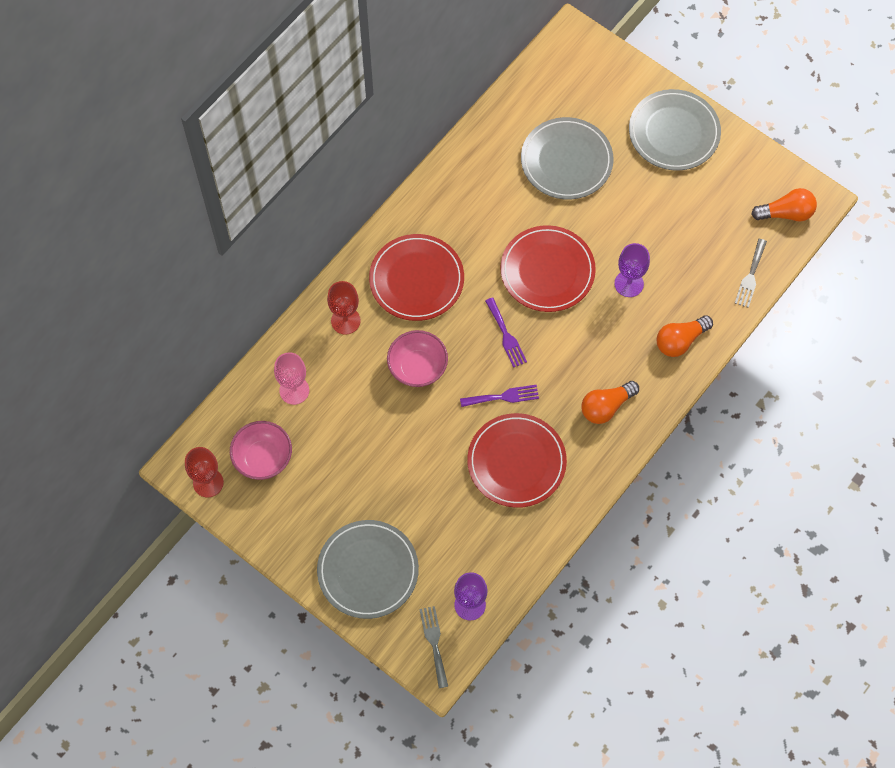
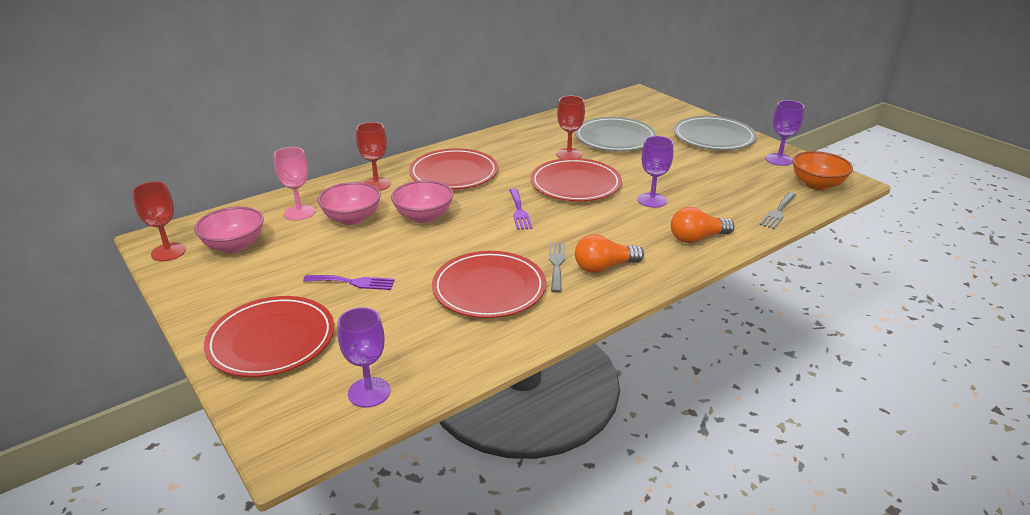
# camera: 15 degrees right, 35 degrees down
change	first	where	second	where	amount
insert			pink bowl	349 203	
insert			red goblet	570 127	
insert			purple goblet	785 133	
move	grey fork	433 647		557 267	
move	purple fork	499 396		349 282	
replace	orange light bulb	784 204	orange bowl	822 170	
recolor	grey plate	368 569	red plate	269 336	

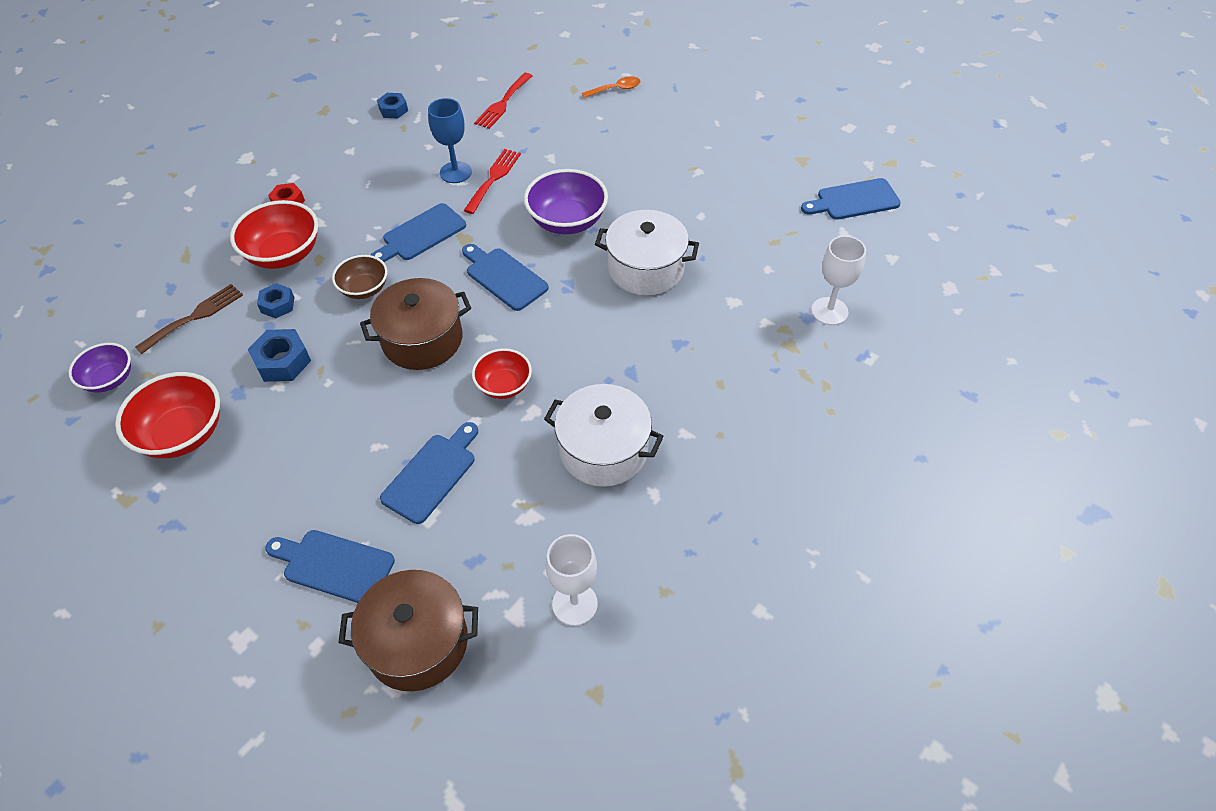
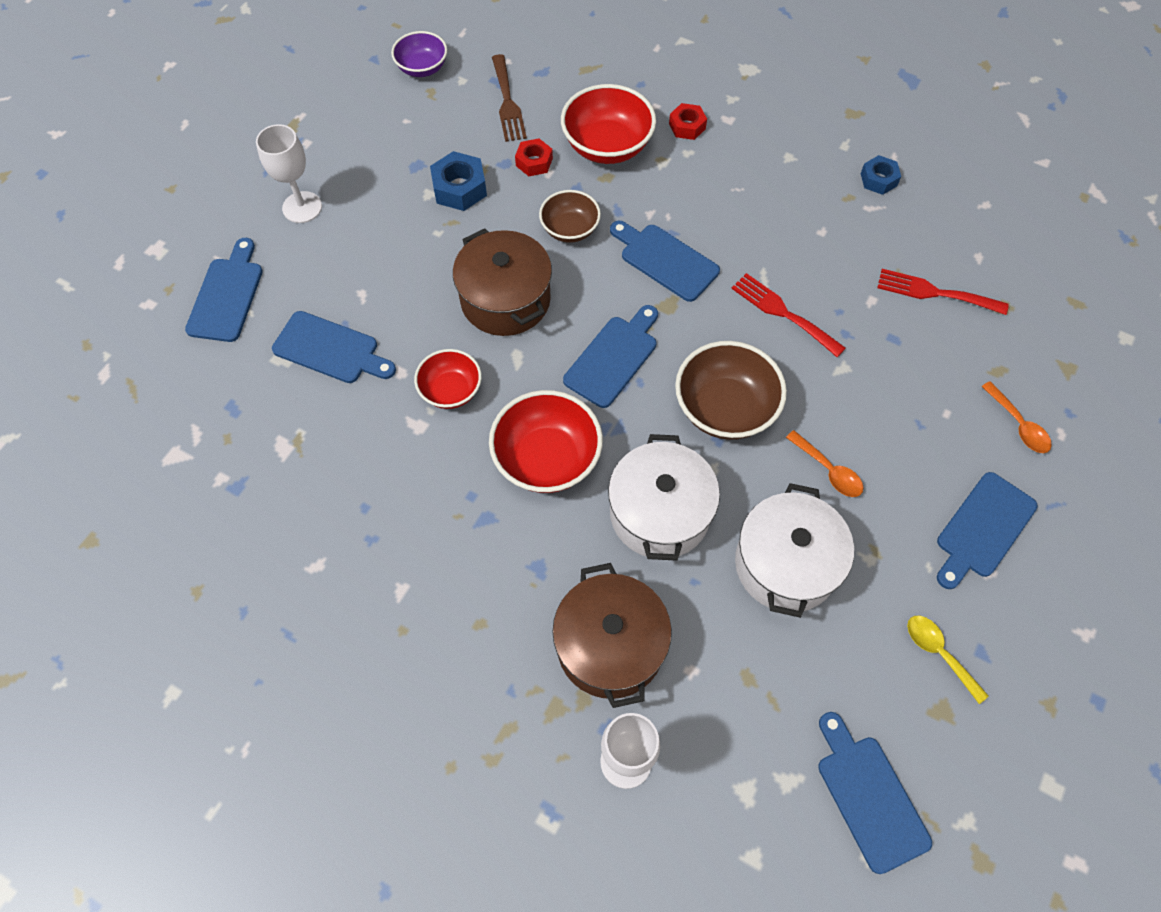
# camera: 80 degrees right, 10 degrees up
change	first	where	second	where	amount
delete	blue goblet	450 140			
insert			orange spoon	824 463	
insert			yellow spoon	948 660	
insert			blue cutting board	987 530	
move	red bowl	167 415		546 441	
move	brown pot	408 630		612 635	
move	white pot	604 435		794 550	
move	white goblet	572 580		289 173	
recolor	blue nut	276 300	red nut	534 157	
recolor	purple bowl	566 201	brown bowl	731 390	
rotate	brown fork	189 319		509 98	45 degrees clockwise
rotate	red fork	492 181		788 315	150 degrees counterclockwise

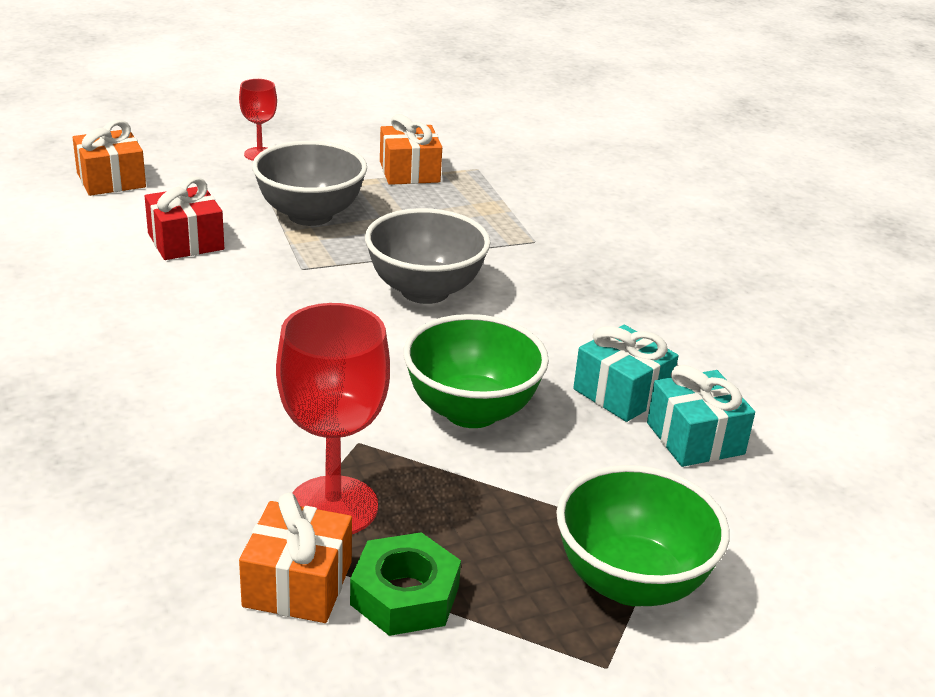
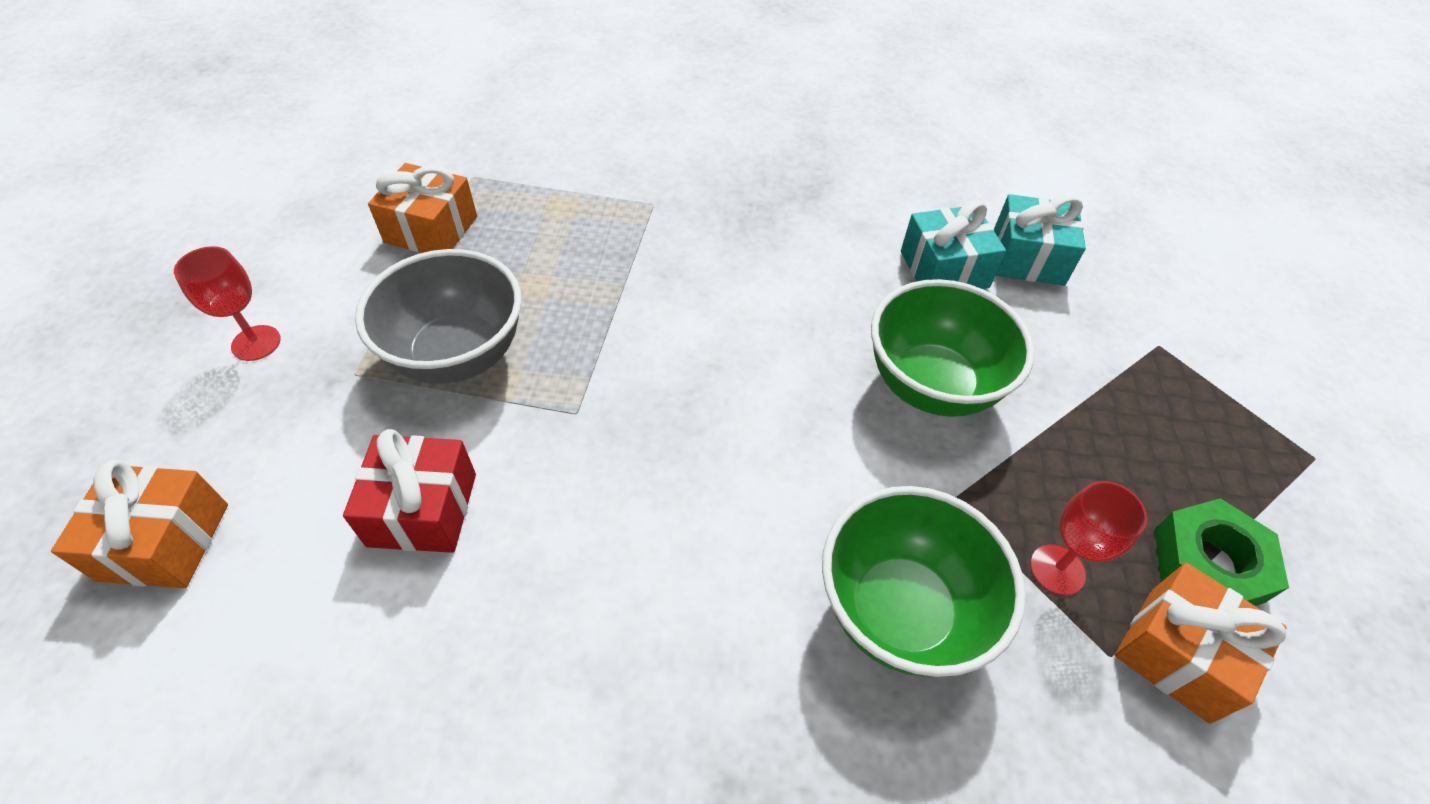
# camera: 60 degrees left, 20 degrees up
change	first	where	second	where	amount
delete	grey bowl	428 256			
move	green bowl	643 535		924 581	
resize	red goblet	333 418		1088 538	x0.54

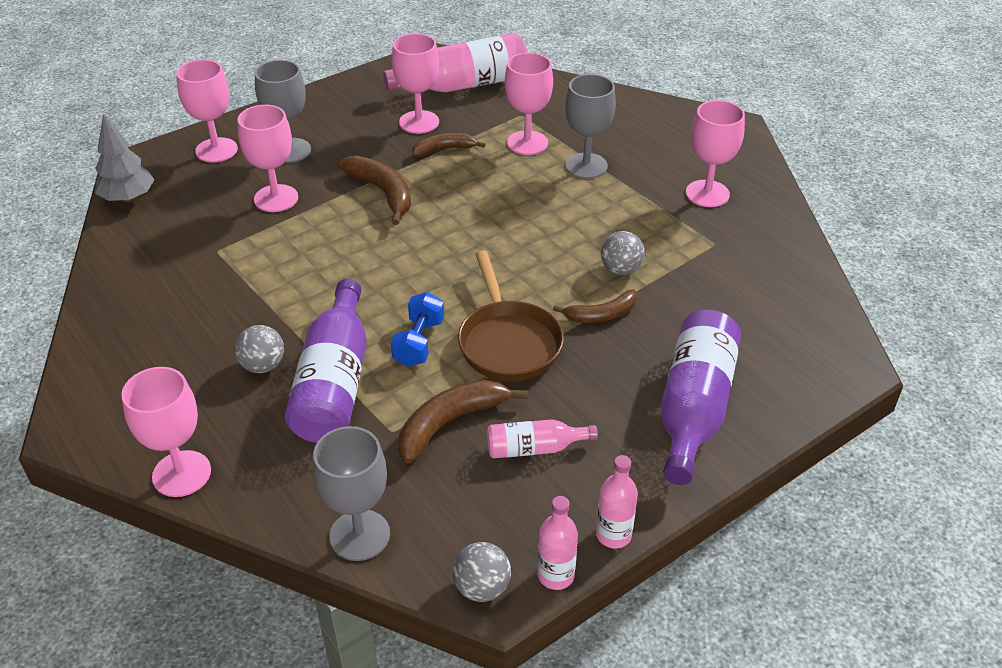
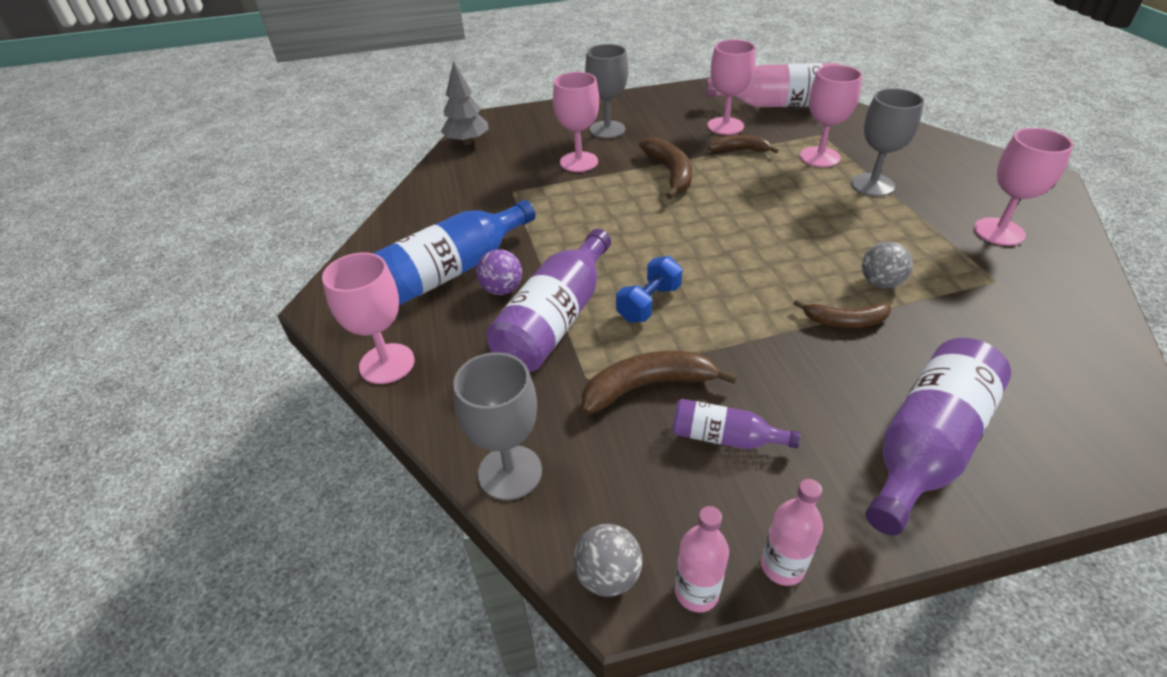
# camera: 25 degrees right, 0 degrees up
change	first	where	second	where	amount
delete	pink goblet	207 111			
delete	brown pan	511 315			
insert			blue bottle	454 252	
recolor	grey ball	259 349	purple ball	499 272	
recolor	pink bottle	542 438	purple bottle	737 424	

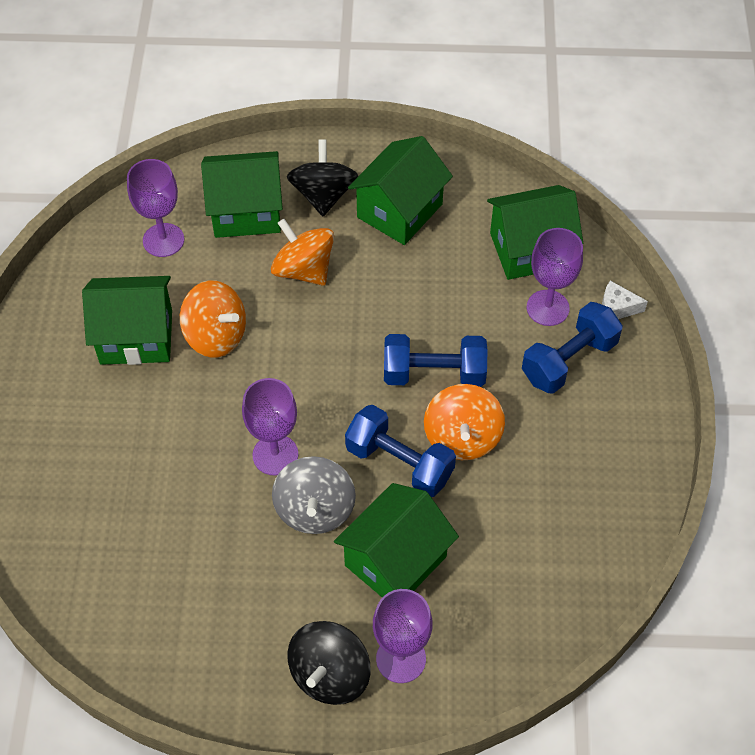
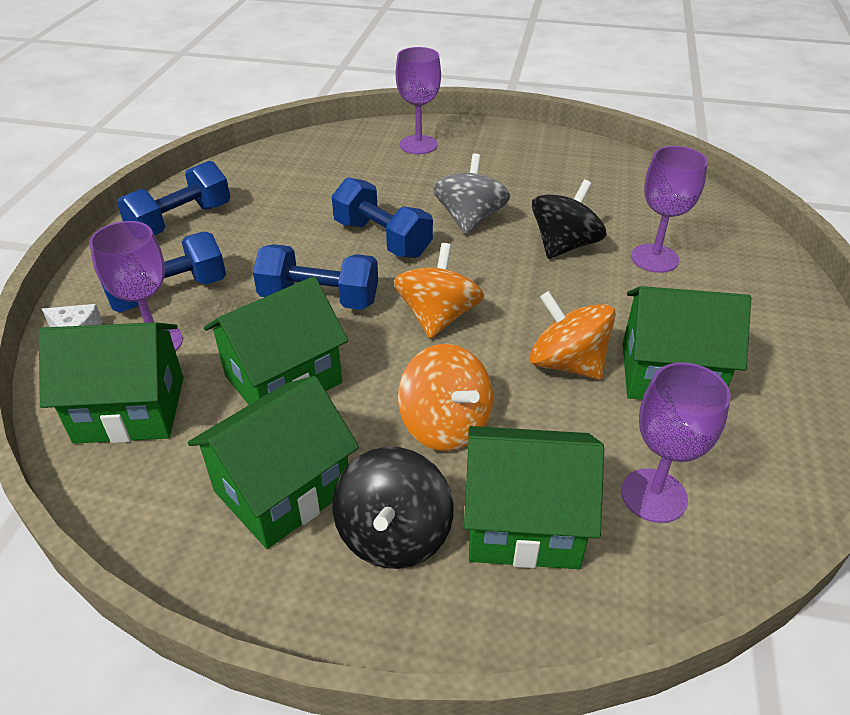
# camera: 170 degrees left, 15 degrees down
change	first	where	second	where	amount
insert			blue dumbbell	173 198	
move	purple goblet	270 427		669 209	
move	black spinning top	329 663		569 219	
move	green house	396 540		276 340	
move	orange spinning top	464 422		439 291	

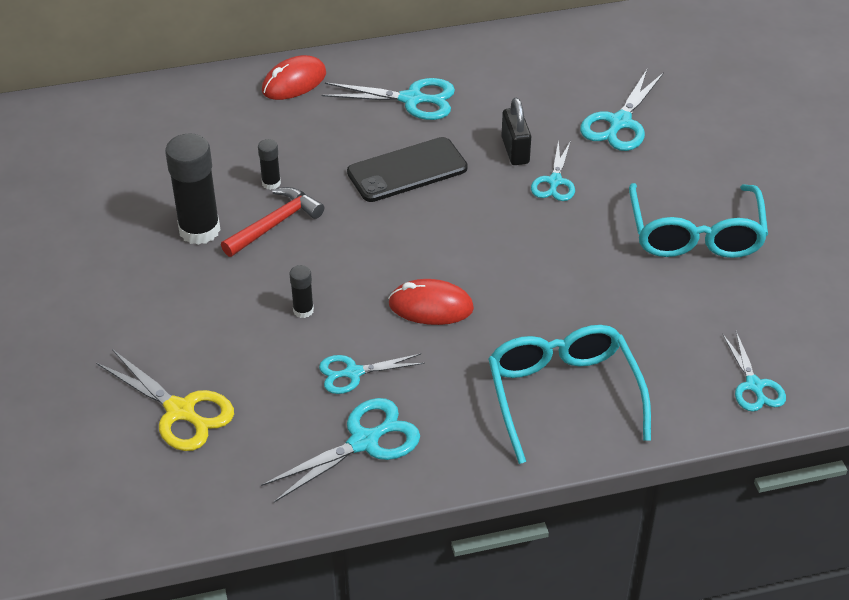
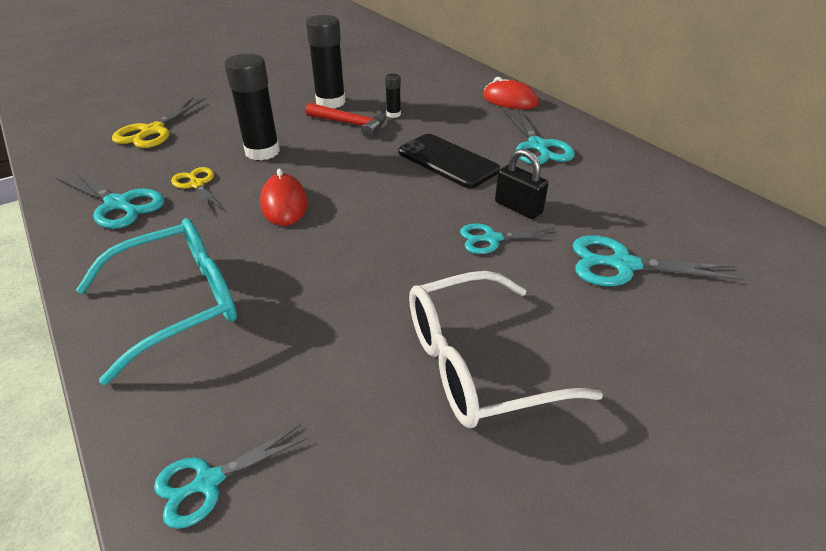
# camera: 70 degrees right, 5 degrees down
change	first	where	second	where	amount
recolor	turquoise scissors	372 374	yellow scissors	197 189	
recolor	turquoise glasses	698 220	white glasses	506 349	
rotate	black padlock	516 131		522 184	75 degrees clockwise
resize	black glue stick	301 291		252 107	x2.11

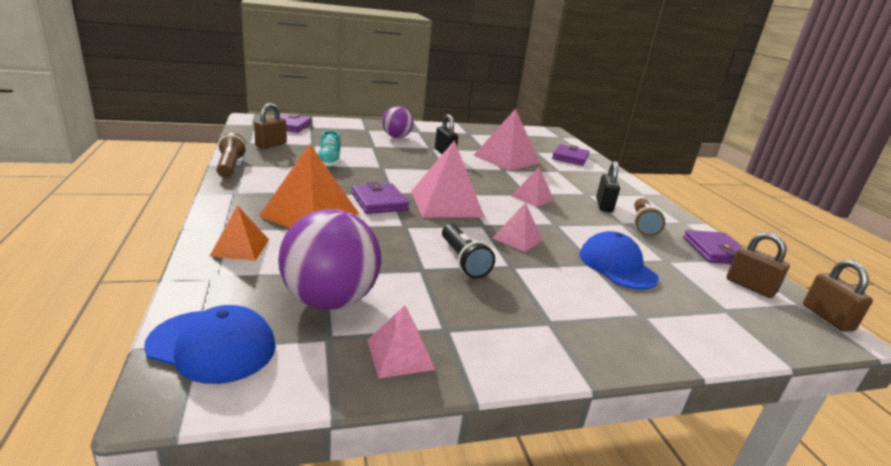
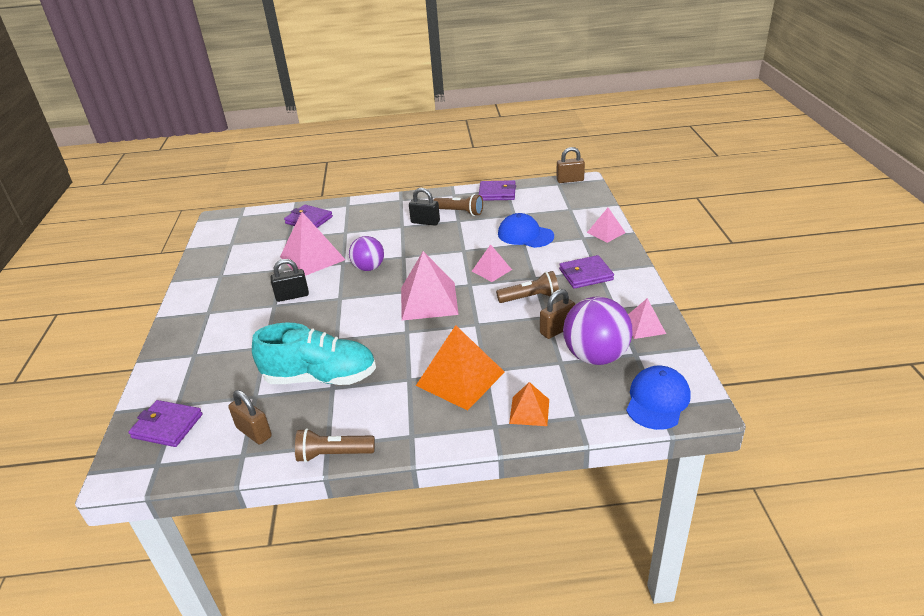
# camera: 75 degrees left, 10 degrees up
change	first	where	second	where	amount
move	purple wallet	380 198		586 272	
move	purple ball	397 122		366 253	
move	pink pyramid	533 187		606 225	
move	brown padlock	758 265		557 314	
recolor	black flashlight	468 251	brown flashlight	527 287	
rotate	blue cap	619 260		526 230	45 degrees clockwise
resize	turquoise shoe	329 149		314 354	x1.91

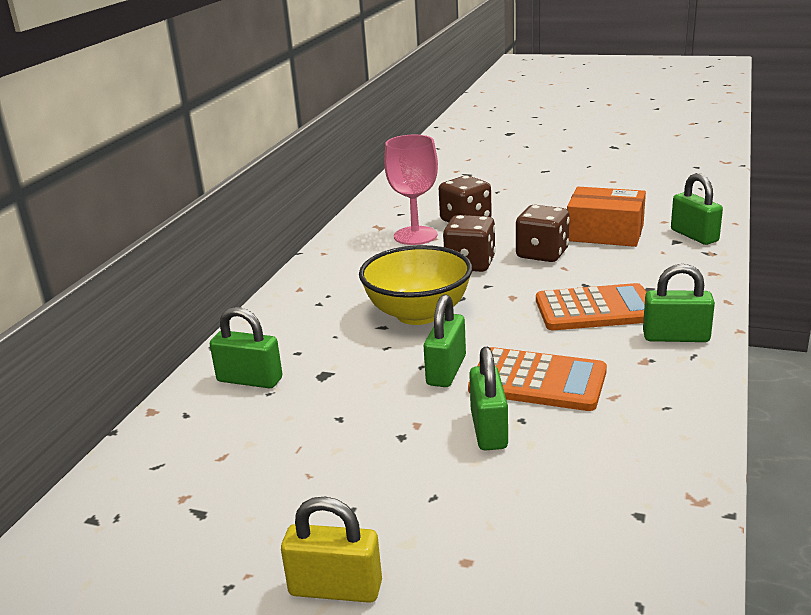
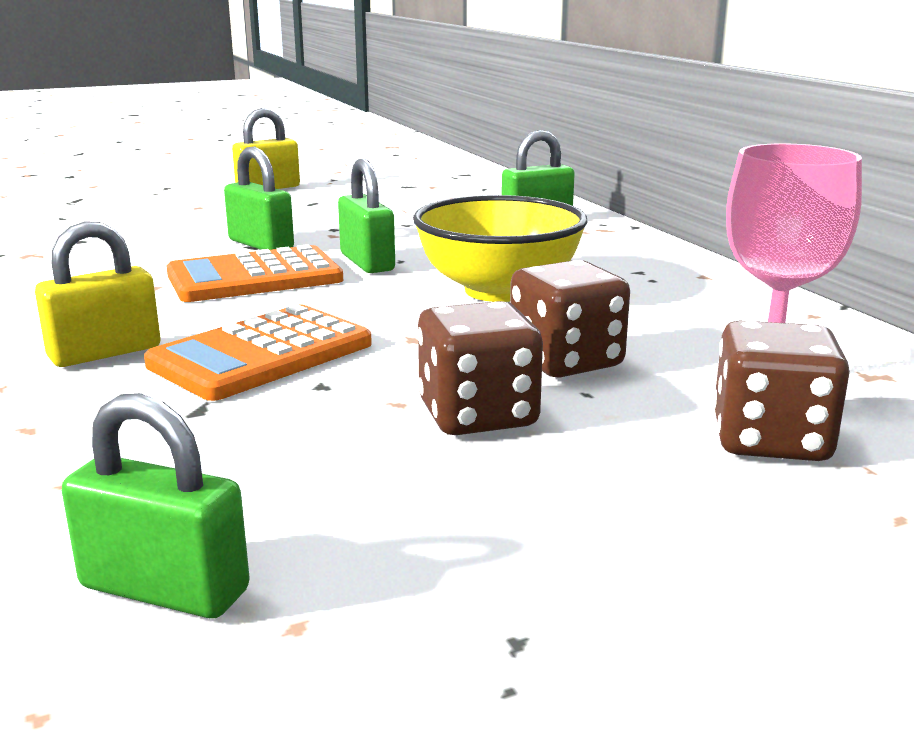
# camera: 135 degrees right, 5 degrees down
change	first	where	second	where	amount
delete	orange box	606 217			
recolor	green padlock	679 303	yellow padlock	98 294	

